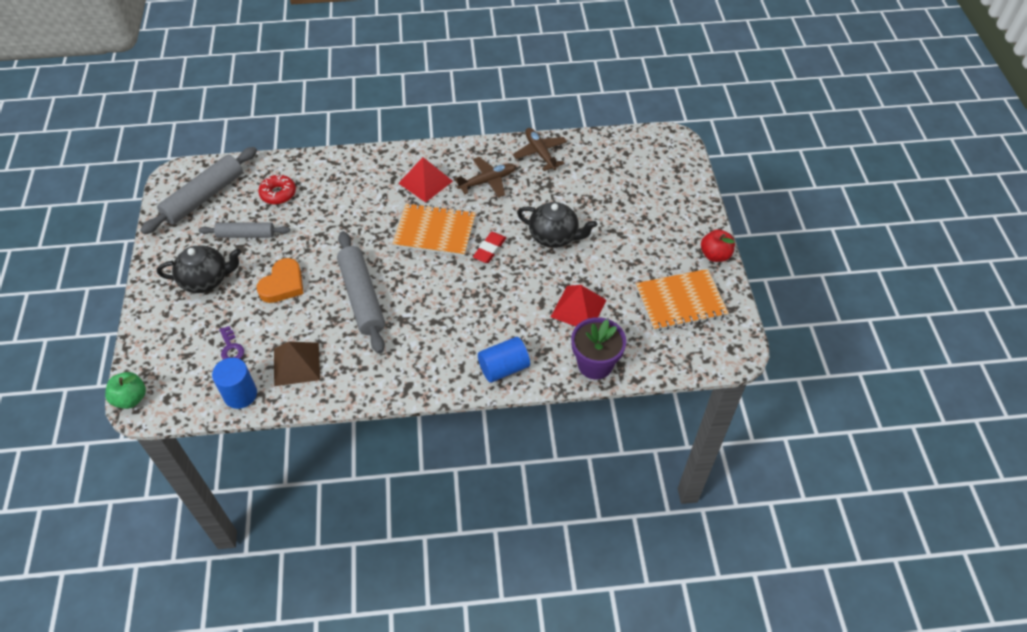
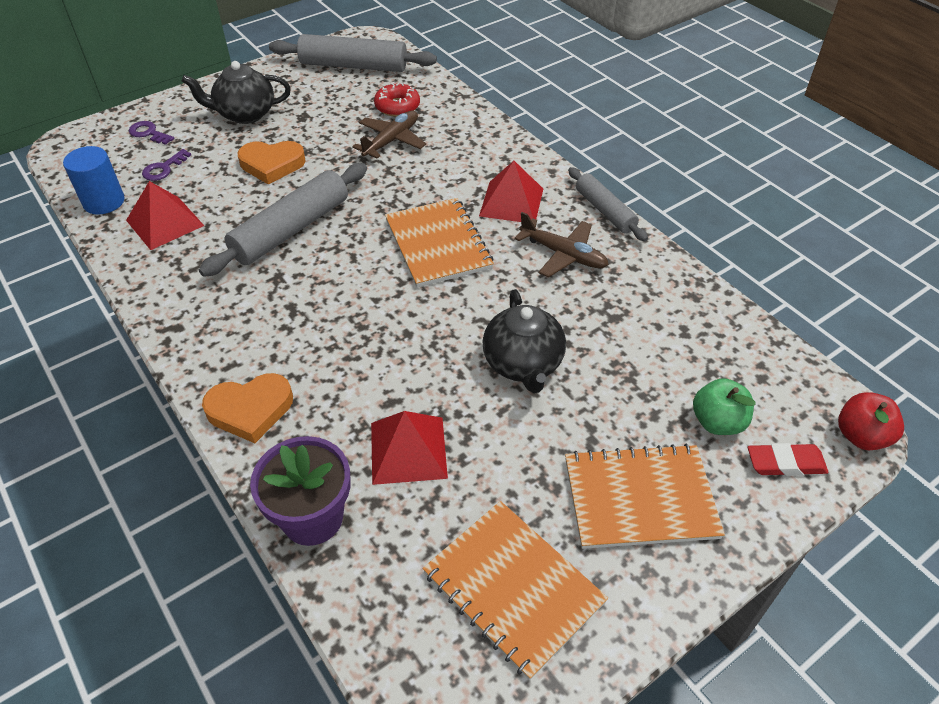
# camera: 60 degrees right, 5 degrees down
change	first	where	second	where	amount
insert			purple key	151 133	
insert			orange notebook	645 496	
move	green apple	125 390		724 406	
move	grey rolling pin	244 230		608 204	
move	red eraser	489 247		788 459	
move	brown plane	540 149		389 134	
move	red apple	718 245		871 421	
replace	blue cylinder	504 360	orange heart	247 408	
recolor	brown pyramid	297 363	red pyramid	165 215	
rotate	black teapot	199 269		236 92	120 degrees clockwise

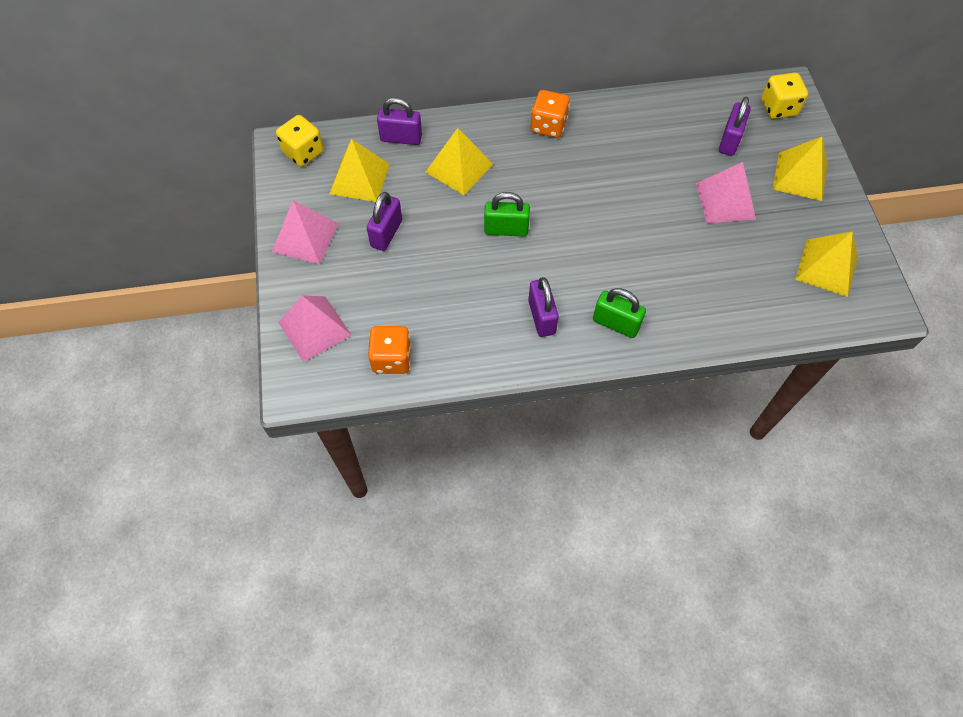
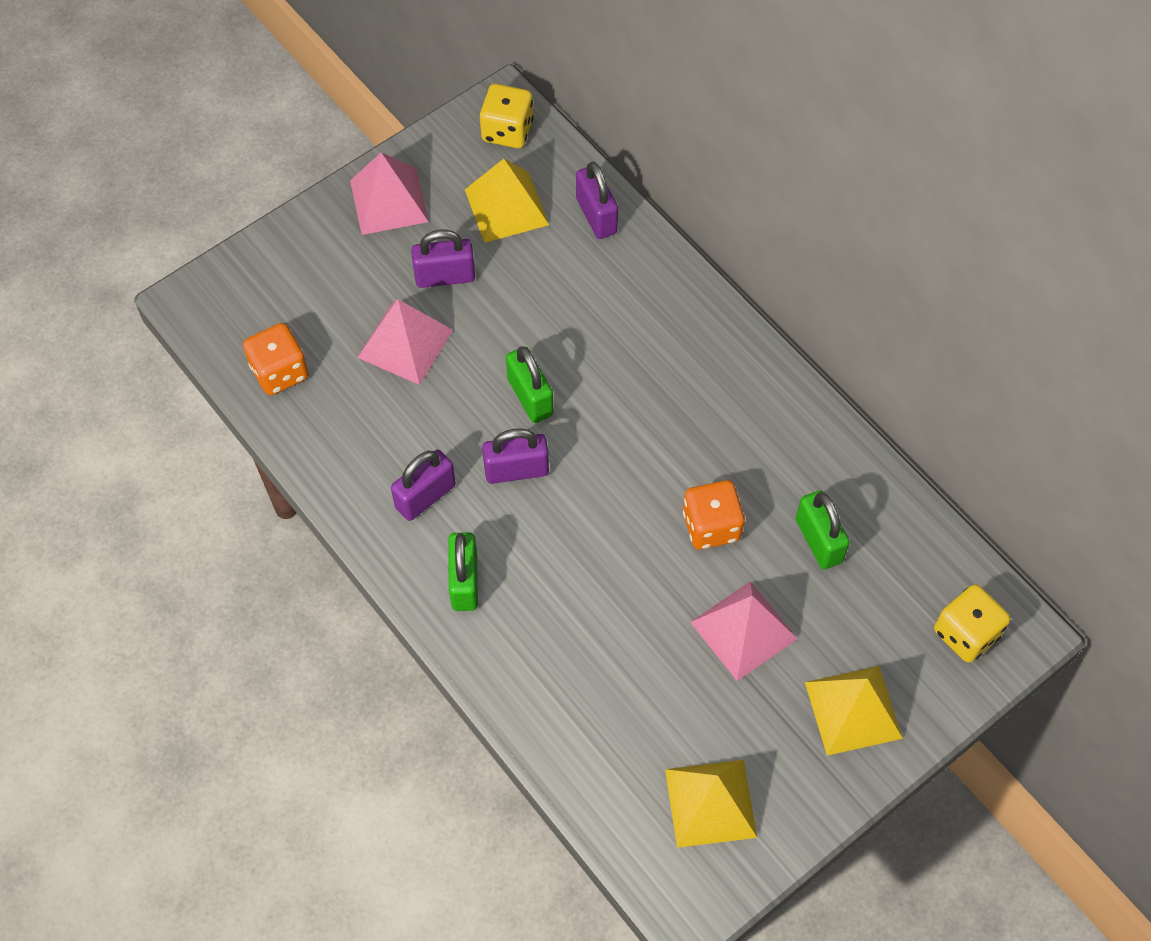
# camera: 60 degrees right, 0 degrees up
change	first	where	second	where	amount
delete	yellow pyramid	459 161			
insert			green padlock	823 529	
move	pink pyramid	314 328		405 342	
move	orange dice	550 114		714 515	
move	purple padlock	735 126		515 456	

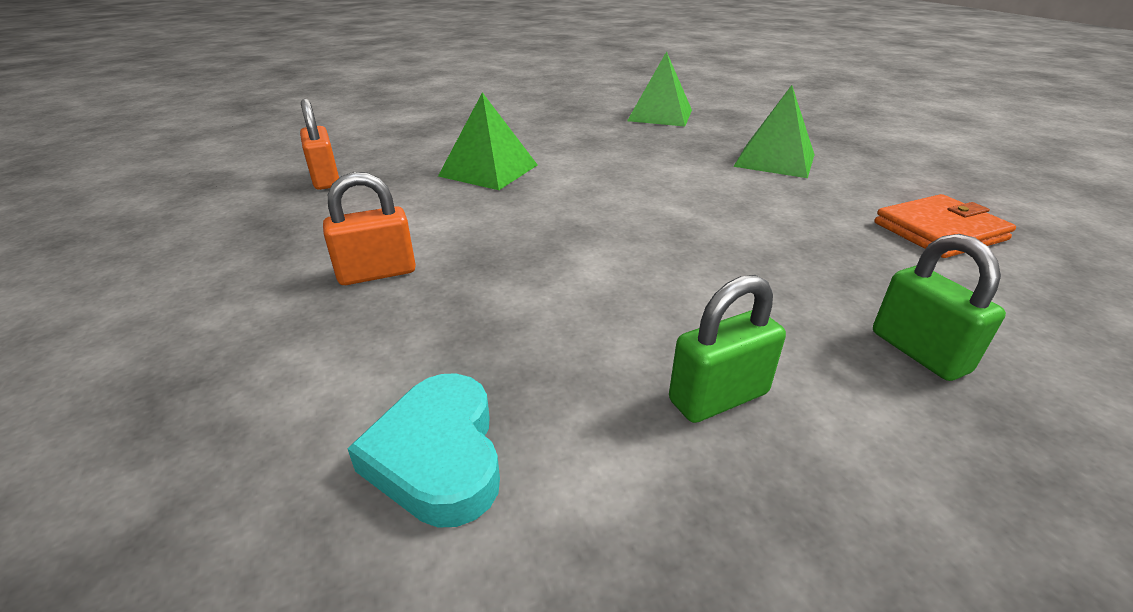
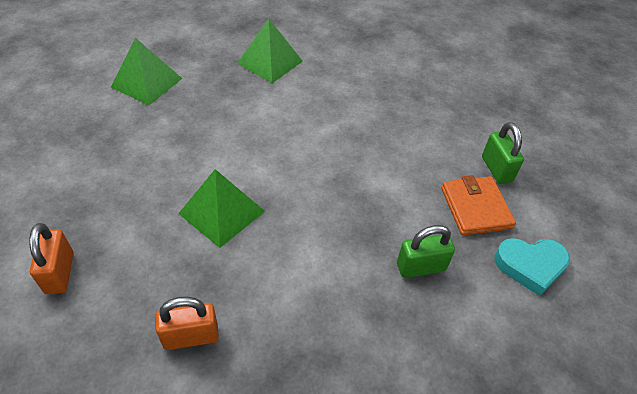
# camera: 80 degrees left, 15 degrees up
change	first	where	second	where	amount
move	orange padlock	369 228		51 258	
move	green padlock	939 307		426 251	
move	orange wallet	945 226		478 205	

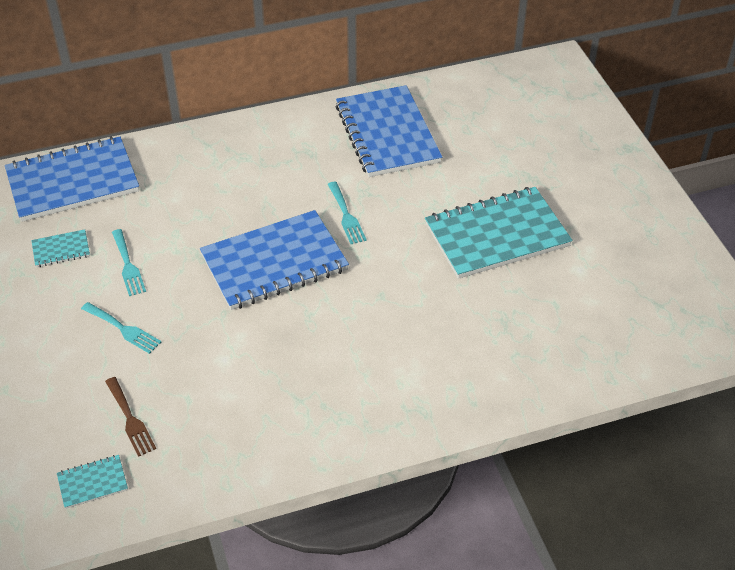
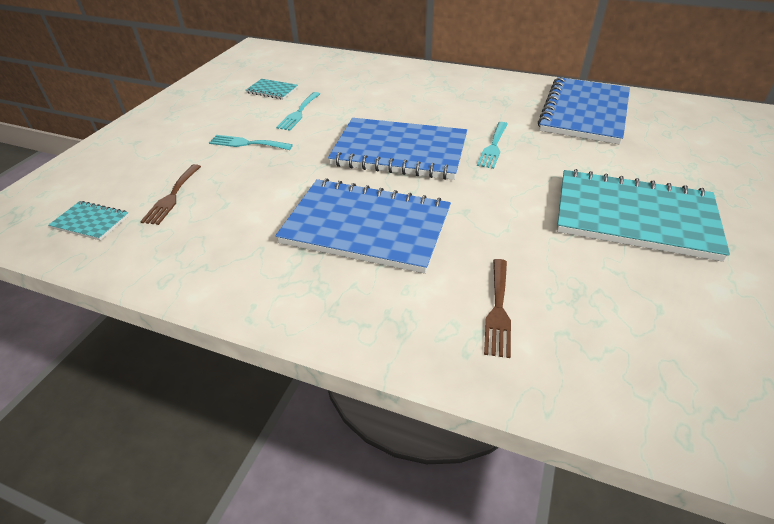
# camera: 40 degrees right, 5 degrees down
change	first	where	second	where	amount
insert			brown fork	497 308	
move	blue notebook	72 179		363 226	
rotate	turquoise fork	121 328		251 142	120 degrees clockwise

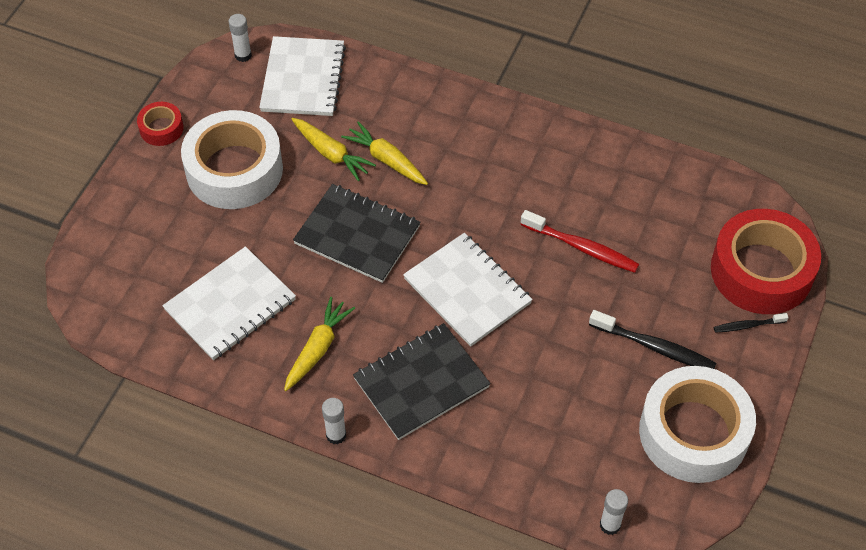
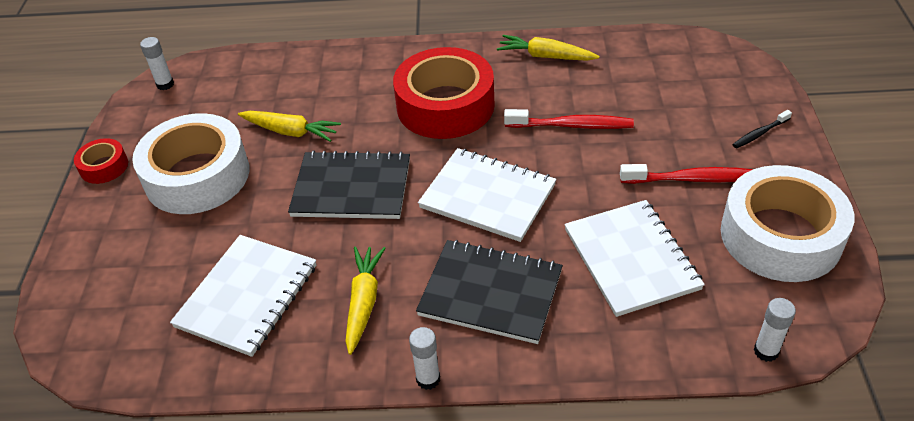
# camera: 20 degrees left, 10 degrees down
change	first	where	second	where	amount
move	white notebook	302 76		634 258	
move	yellow carrot	384 153		548 48	
move	red tape	766 261		444 93	
recolor	black toothbrush	653 339	red toothbrush	686 174	
rotate	black notebook	422 381		489 292	75 degrees clockwise

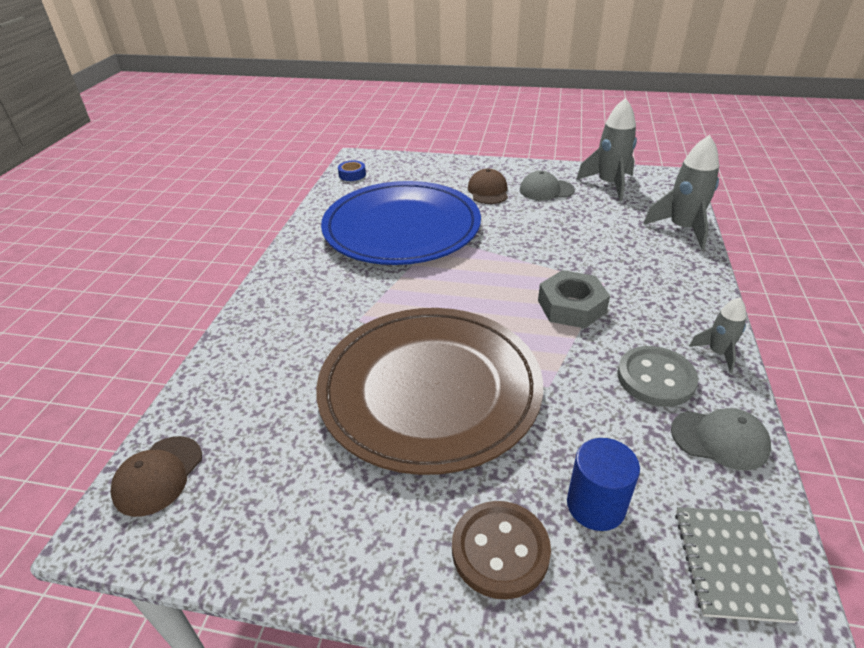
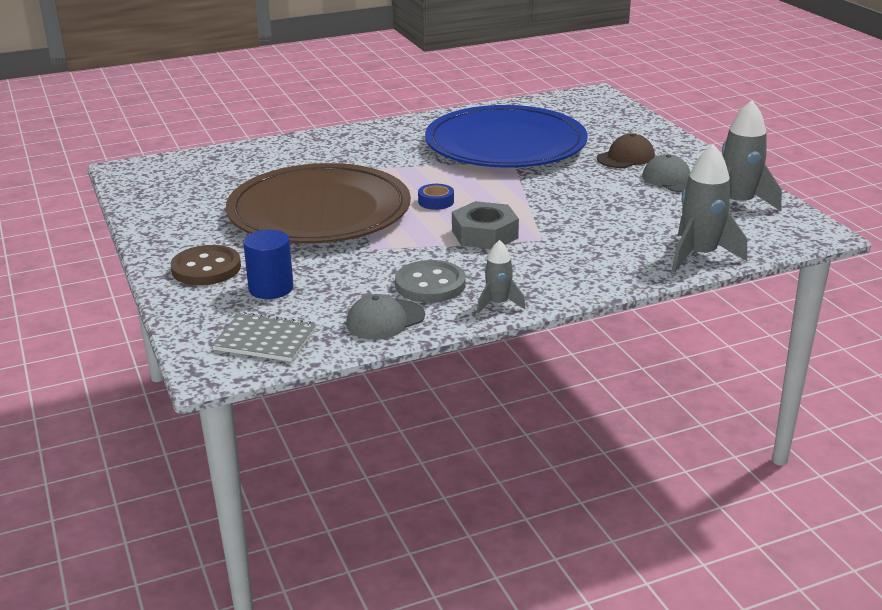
# camera: 55 degrees right, 10 degrees down
change	first	where	second	where	amount
delete	brown cap	156 476			
move	blue tape	352 171		436 197	
rotate	grey cap	721 439		385 317	75 degrees clockwise
rotate	grey notebook	737 565		264 337	45 degrees clockwise

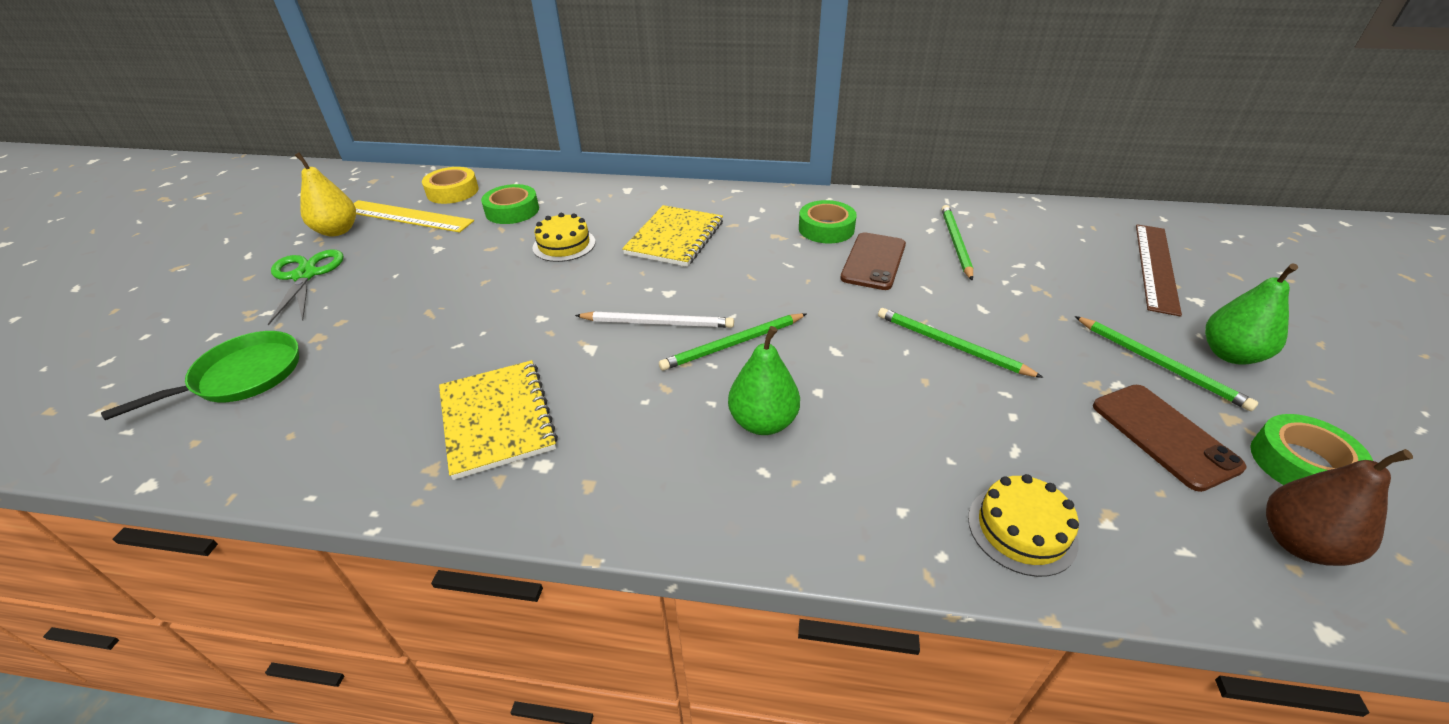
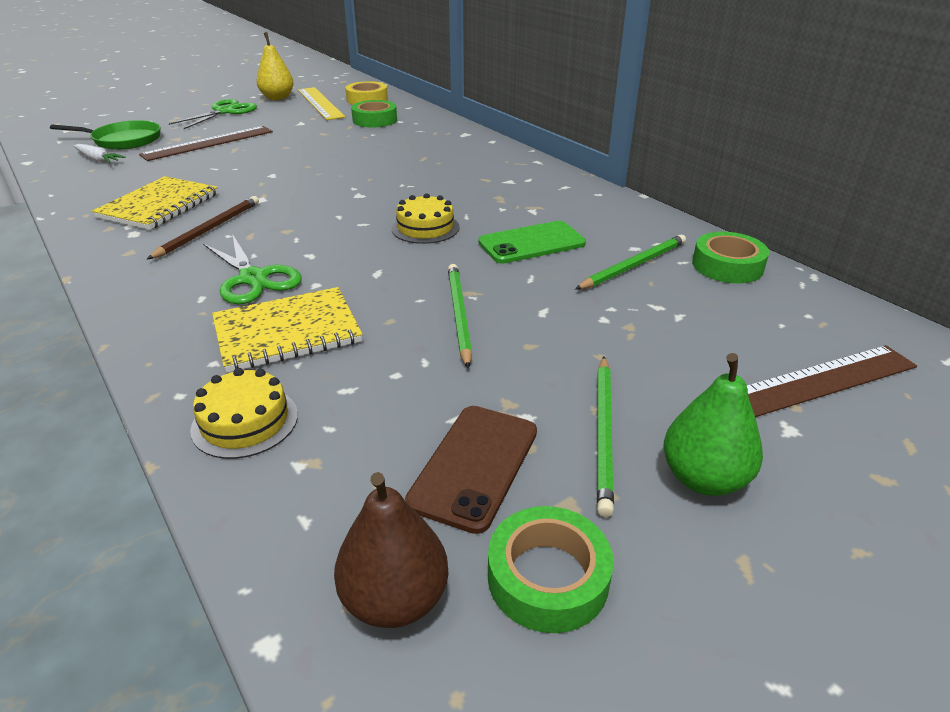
# camera: 45 degrees right, 5 degrees down
change	first	where	second	where	amount
delete	white pencil	654 320			
delete	green pencil	733 342			
insert			white carrot	99 153	
insert			brown ruler	206 143	
insert			brown pencil	203 227	
move	yellow cake	563 237		426 218	
move	yellow notebook	672 236		287 330	
move	green tape	828 221		730 257	
replace	green pear	764 380	green scissors	252 269	
recolor	brown phone	873 261	green phone	532 242	

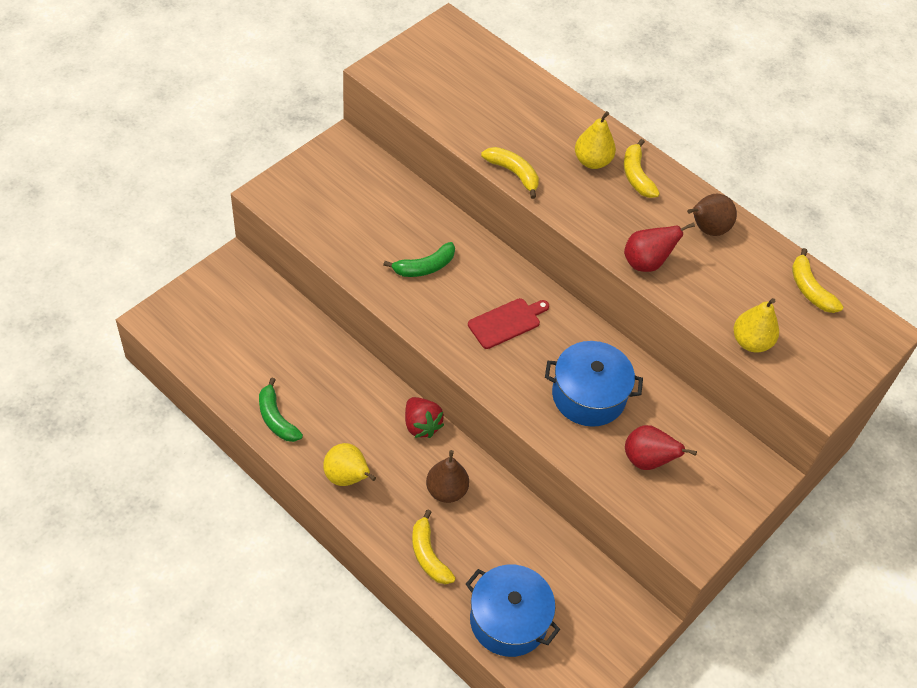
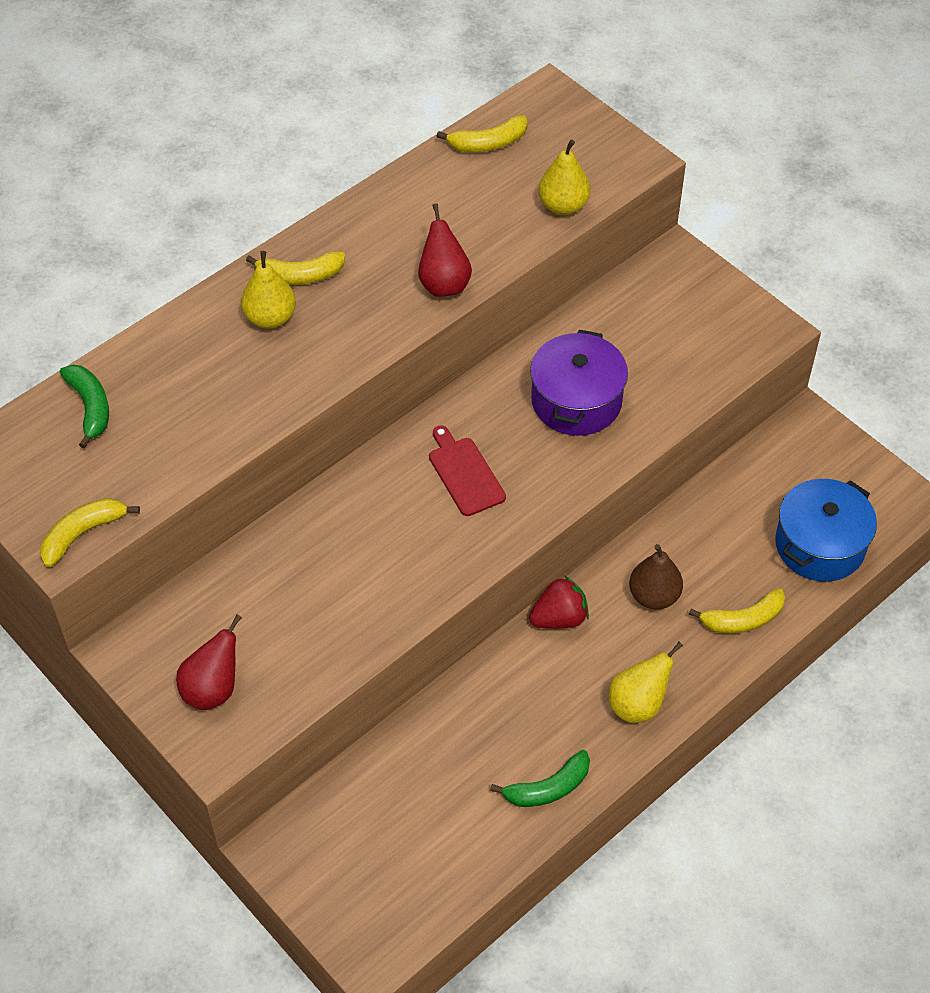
# camera: 80 degrees left, 0 degrees up
change	first	where	second	where	amount
delete	brown pear	712 215			
move	green banana	419 259		84 407	
move	yellow banana	510 173		90 532	
move	red pear	661 447		209 662	
recolor	blue pot	594 384	purple pot	579 383	

